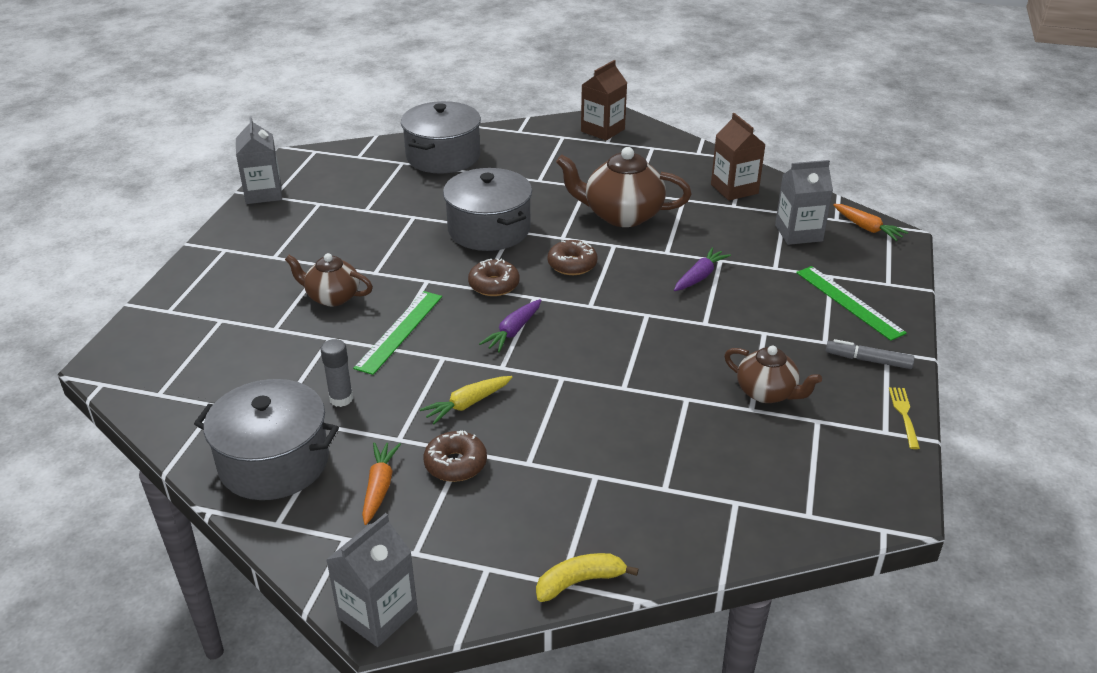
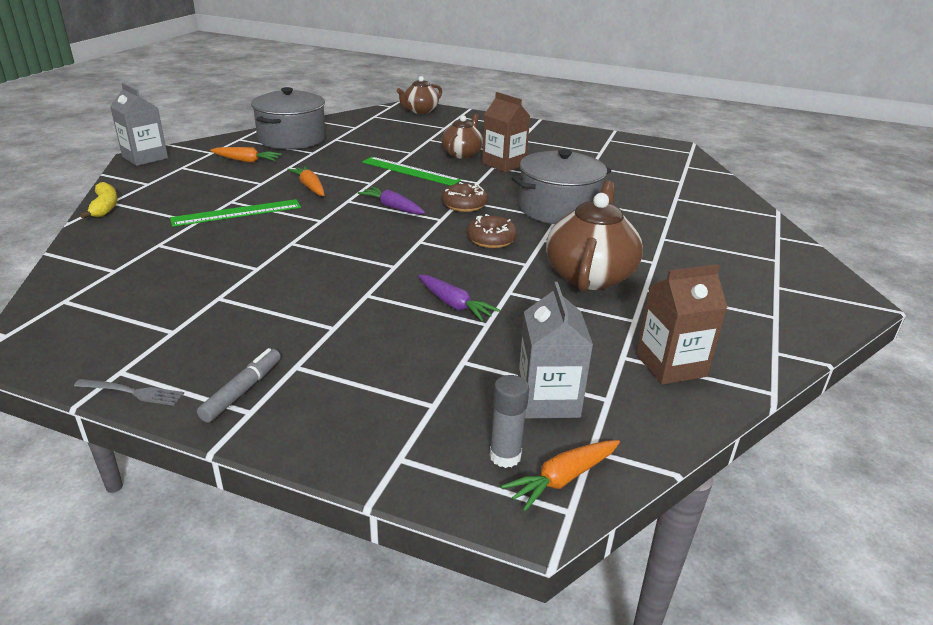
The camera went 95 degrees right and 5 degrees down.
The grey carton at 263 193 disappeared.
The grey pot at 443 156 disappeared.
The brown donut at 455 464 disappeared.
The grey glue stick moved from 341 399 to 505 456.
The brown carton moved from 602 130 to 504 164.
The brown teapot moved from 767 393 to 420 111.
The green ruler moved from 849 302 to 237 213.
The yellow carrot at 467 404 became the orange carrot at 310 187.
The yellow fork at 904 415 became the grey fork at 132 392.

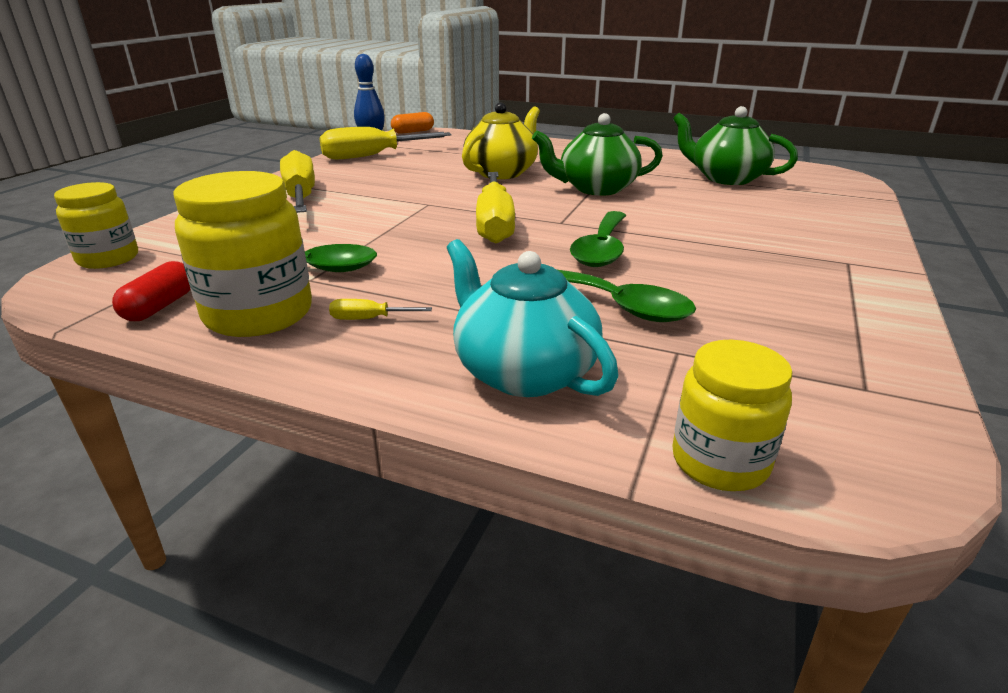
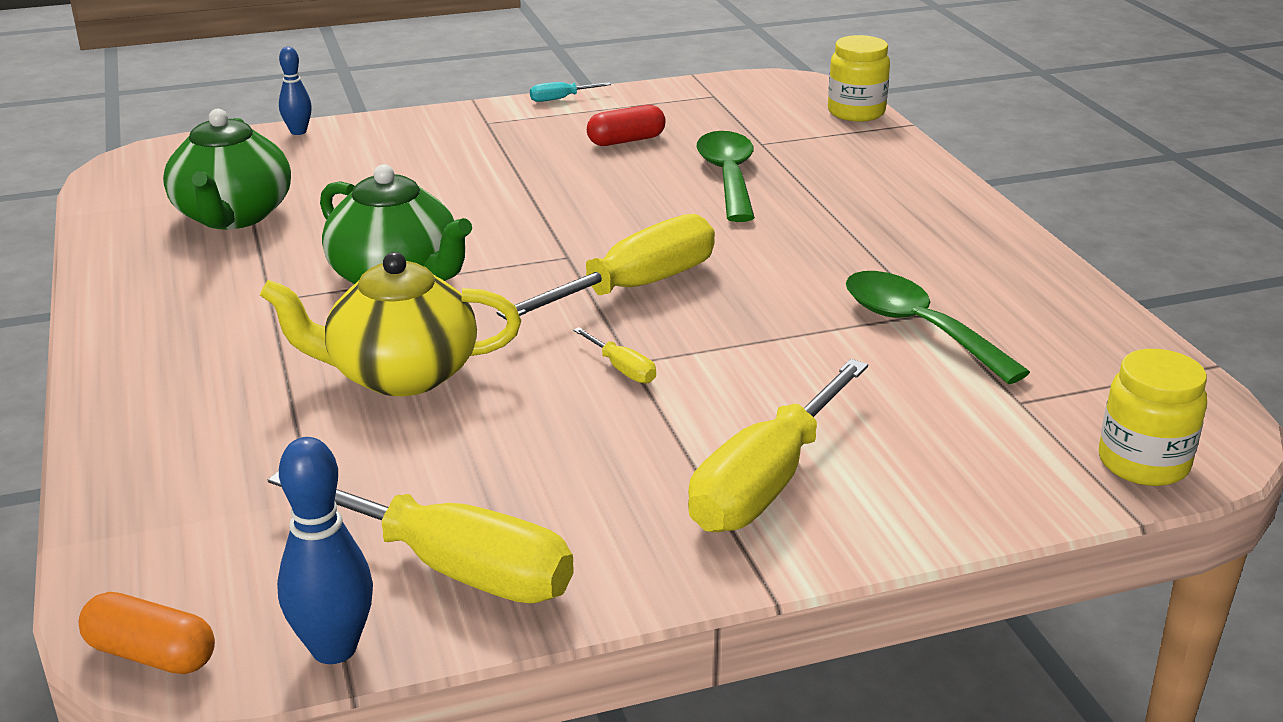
The camera went 130 degrees left and 0 degrees up.
The yellow jar at 259 314 disappeared.
The turquoise teapot at 523 372 disappeared.
The green spoon at 601 249 disappeared.
The blue bowling pin at 298 132 appeared.
The turquoise screwdriver at 560 99 appeared.
The red capsule moved from 160 306 to 626 140.
The yellow screwdriver moved from 369 319 to 622 369.

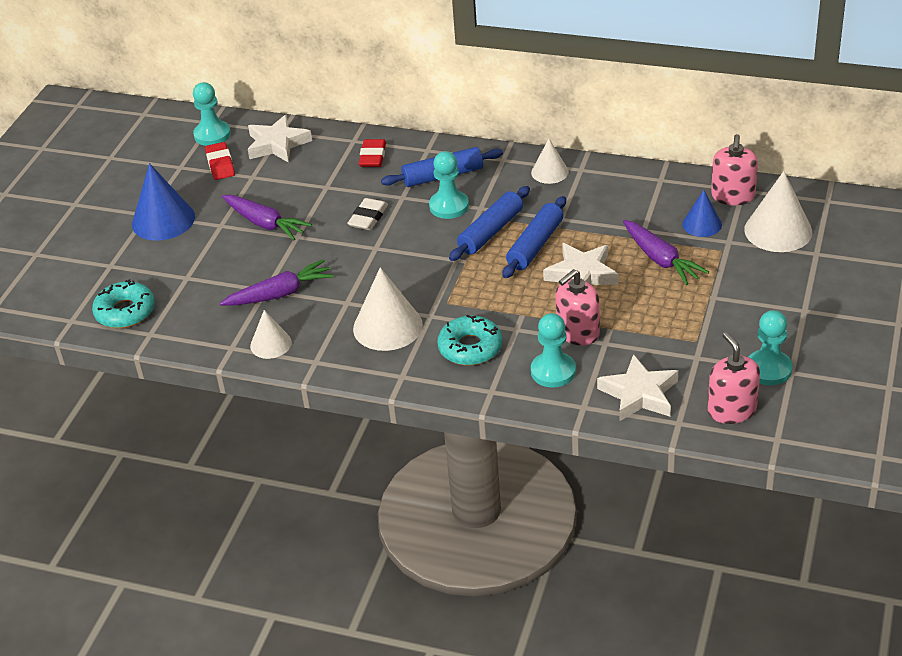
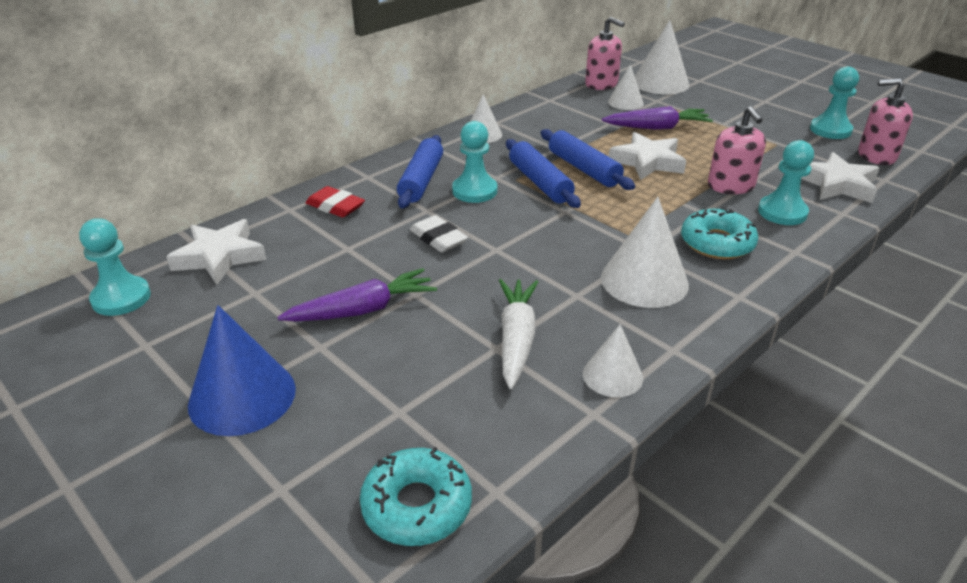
The camera went 65 degrees left and 5 degrees down.
The red eraser at 220 164 disappeared.
The purple carrot at 279 294 became the white carrot at 516 339.
The blue cone at 702 224 became the white cone at 625 102.

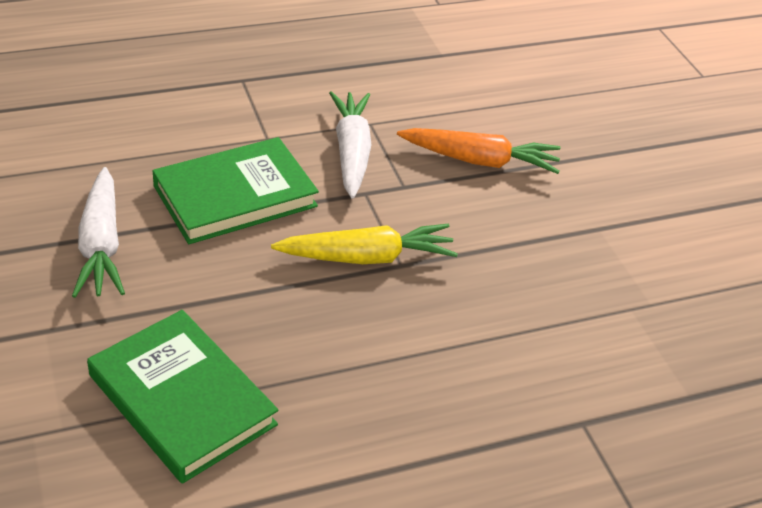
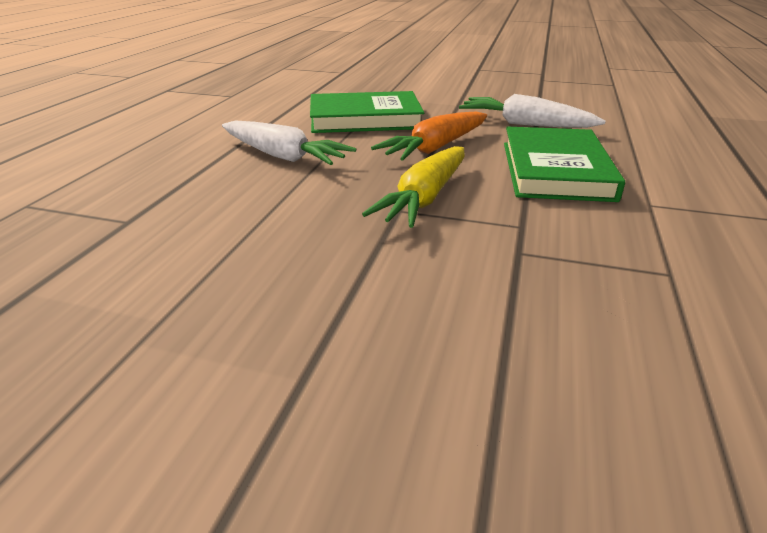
The camera went 130 degrees right and 10 degrees down.
The white carrot moved from 351 152 to 283 156.
The orange carrot moved from 479 160 to 435 148.

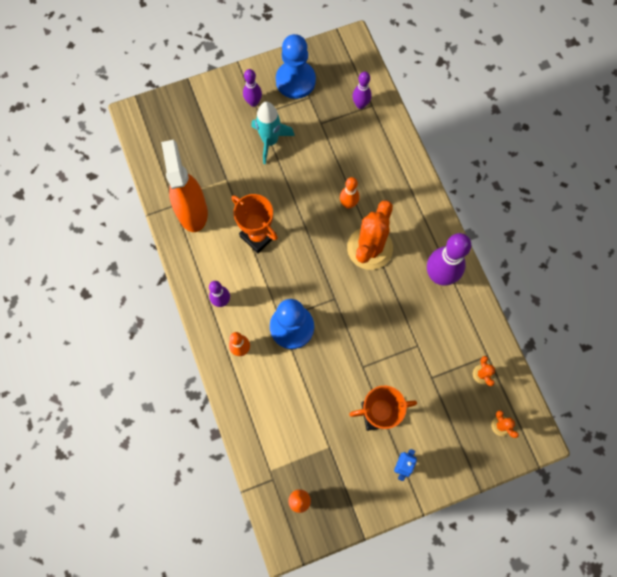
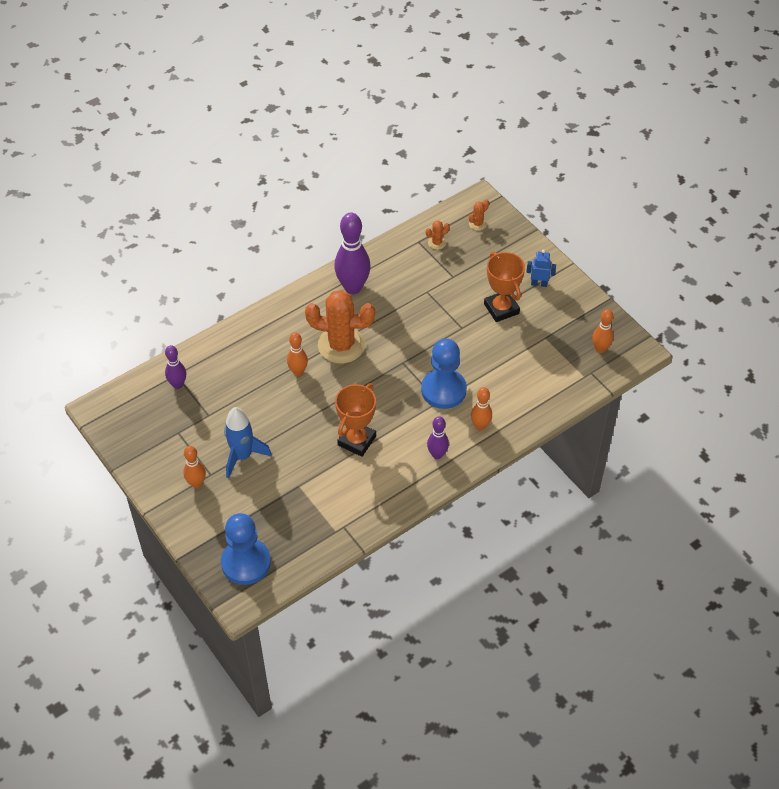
The camera went 105 degrees left and 20 degrees down.
The orange spray bottle at 192 211 disappeared.
The blue pawn moved from 295 81 to 246 562.
The purple bowling pin at 253 102 became the orange bowling pin at 196 483.
The turquoise rocket at 270 141 became the blue rocket at 242 456.

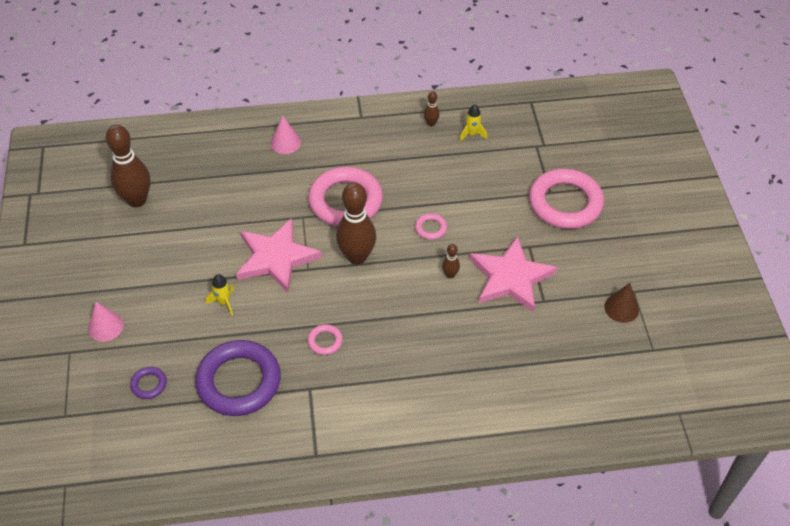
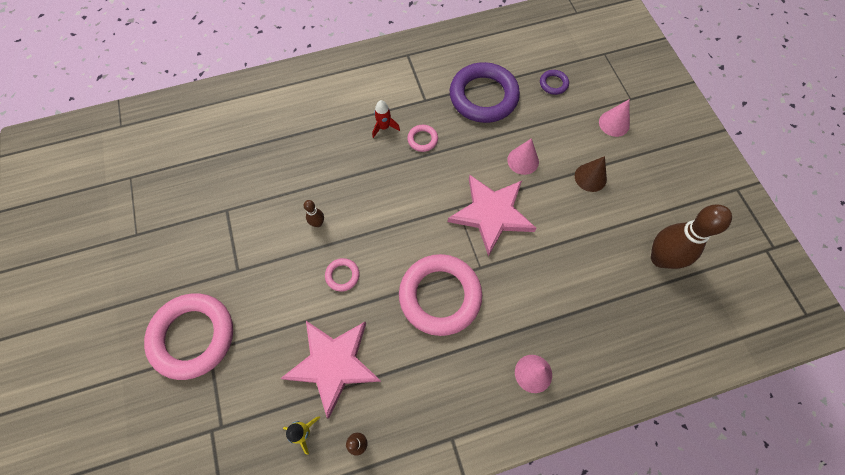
The camera went 170 degrees right and 15 degrees up.
The brown bowling pin at 357 257 disappeared.
The red rocket at 384 127 appeared.
The pink star moved from 510 277 to 333 364.
The brown cone moved from 621 308 to 590 177.
The yellow rocket at 224 302 was replaced by the pink cone at 523 160.

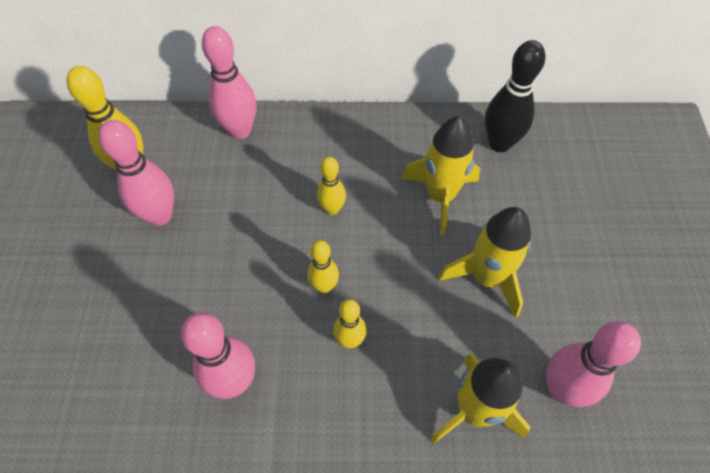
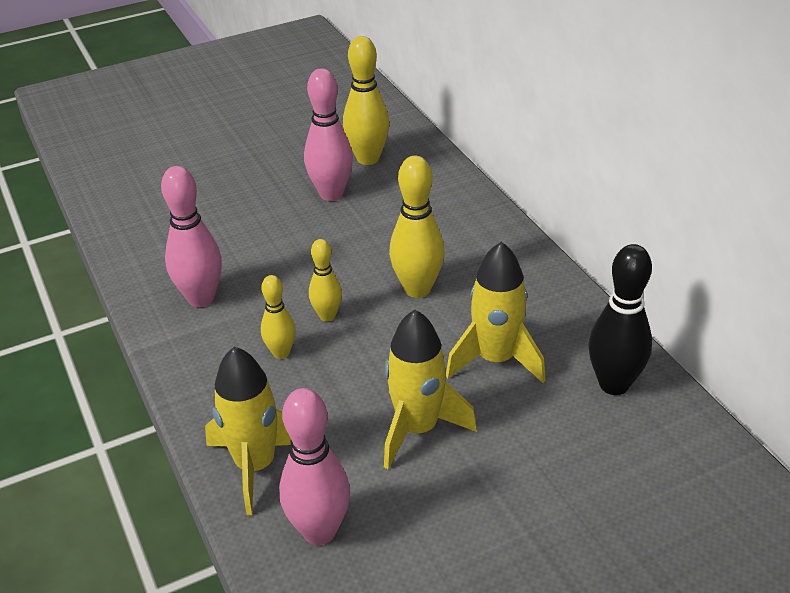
The camera went 65 degrees right and 20 degrees down.
The pink bowling pin at 240 130 disappeared.
The yellow bowling pin at 332 209 changed to 1.68 times the size.

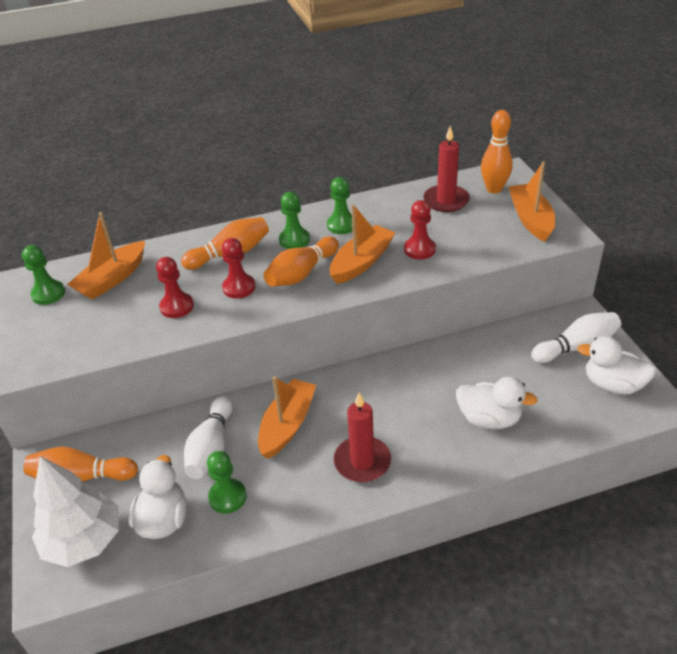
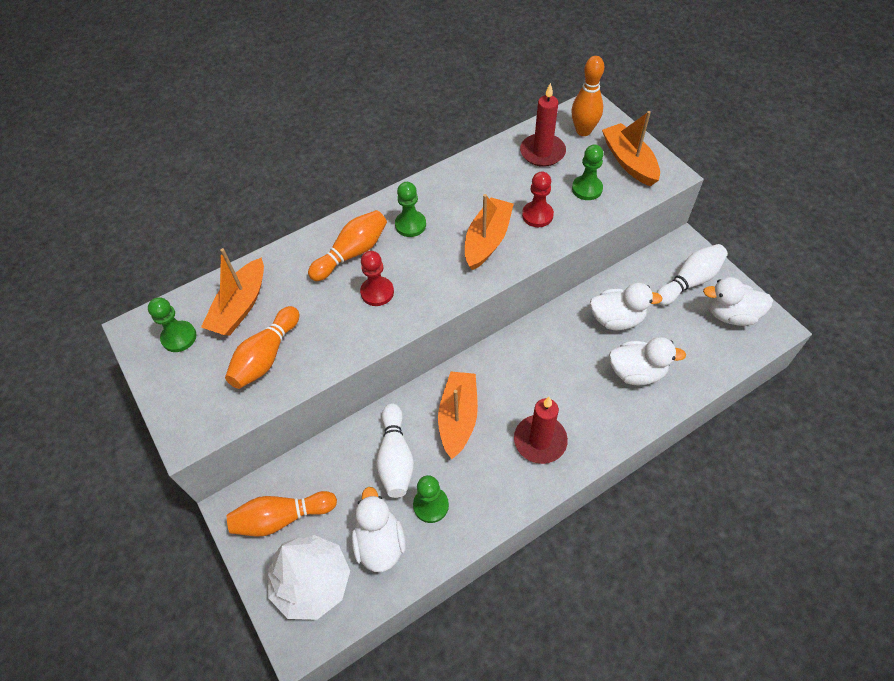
The camera went 15 degrees left and 15 degrees up.
The red pawn at 177 306 disappeared.
The white duck at 616 319 appeared.
The orange bowling pin moved from 301 273 to 266 356.
The green pawn moved from 342 225 to 587 189.

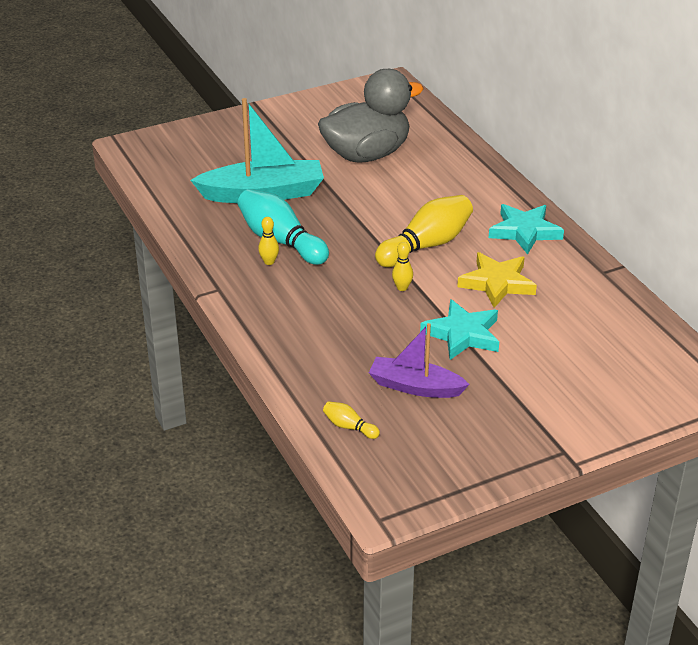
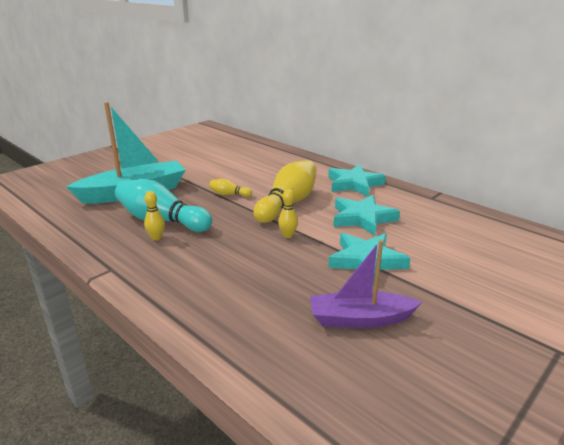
The camera went 20 degrees left and 10 degrees down.
The grey duck at 366 154 disappeared.
The yellow bowling pin moved from 349 427 to 229 194.
The yellow star at 497 283 became the turquoise star at 362 218.

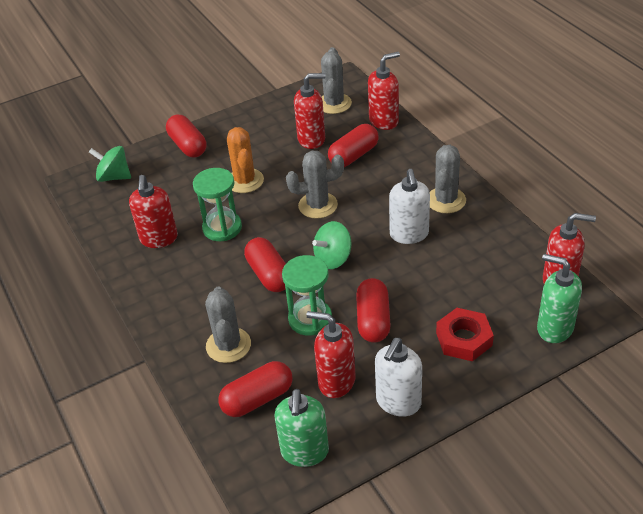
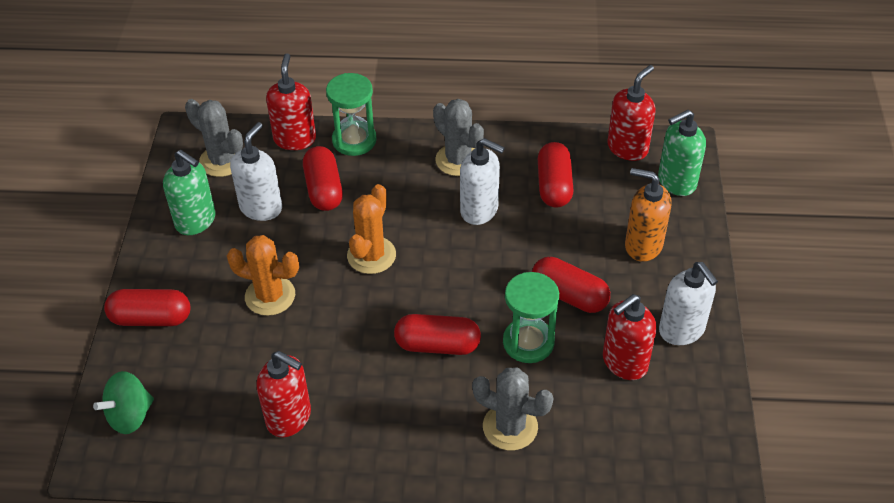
The camera went 60 degrees left and 5 degrees up.
The green spinning top at 333 258 disappeared.
The green hourglass moved from 222 228 to 354 140.
The red capsule moved from 257 399 to 554 185.
The green soap dispenser moved from 304 452 to 196 221.
The red nut at 464 339 was replaced by the orange soap dispenser at 643 245.
The grey cactus at 318 205 became the orange cactus at 371 255.
The red soap dispenser at 312 139 became the white soap dispenser at 261 207.

